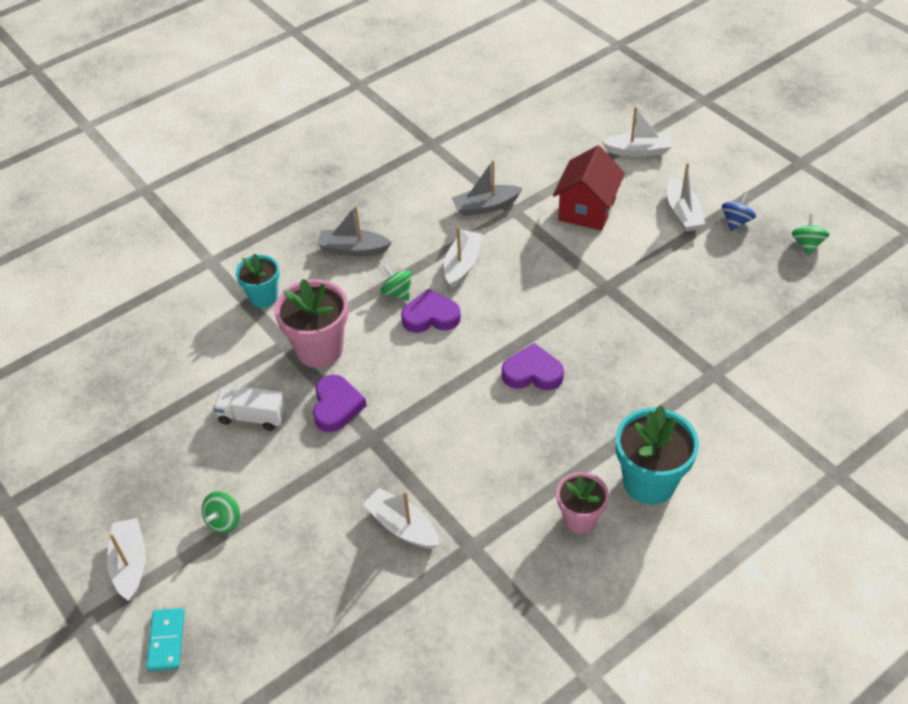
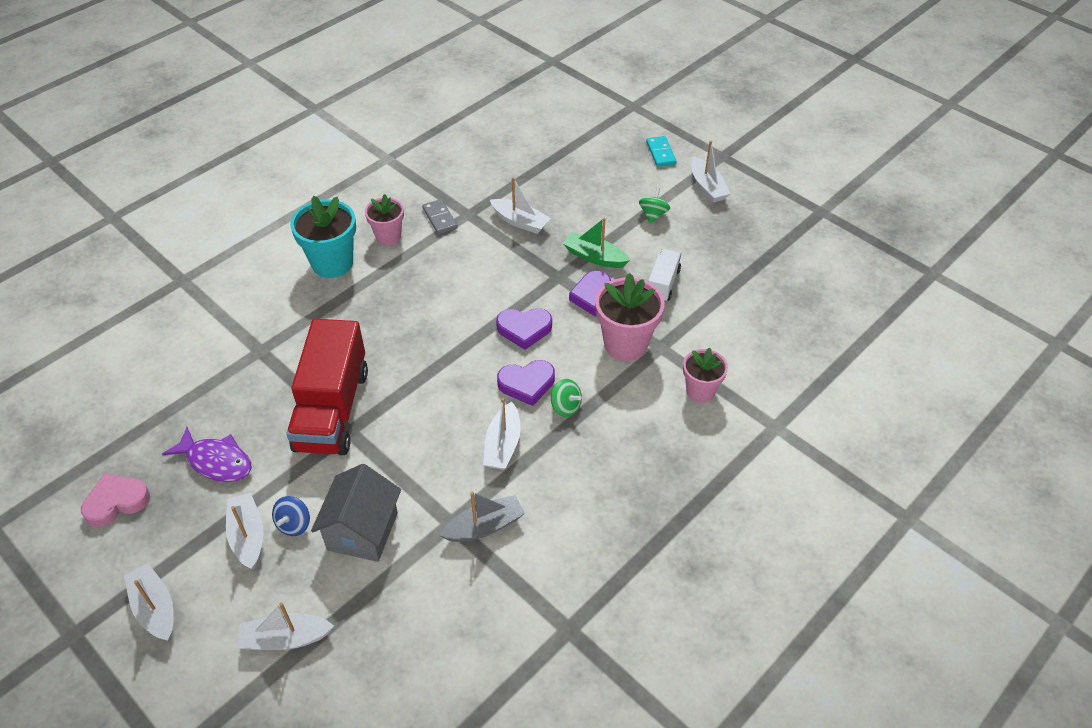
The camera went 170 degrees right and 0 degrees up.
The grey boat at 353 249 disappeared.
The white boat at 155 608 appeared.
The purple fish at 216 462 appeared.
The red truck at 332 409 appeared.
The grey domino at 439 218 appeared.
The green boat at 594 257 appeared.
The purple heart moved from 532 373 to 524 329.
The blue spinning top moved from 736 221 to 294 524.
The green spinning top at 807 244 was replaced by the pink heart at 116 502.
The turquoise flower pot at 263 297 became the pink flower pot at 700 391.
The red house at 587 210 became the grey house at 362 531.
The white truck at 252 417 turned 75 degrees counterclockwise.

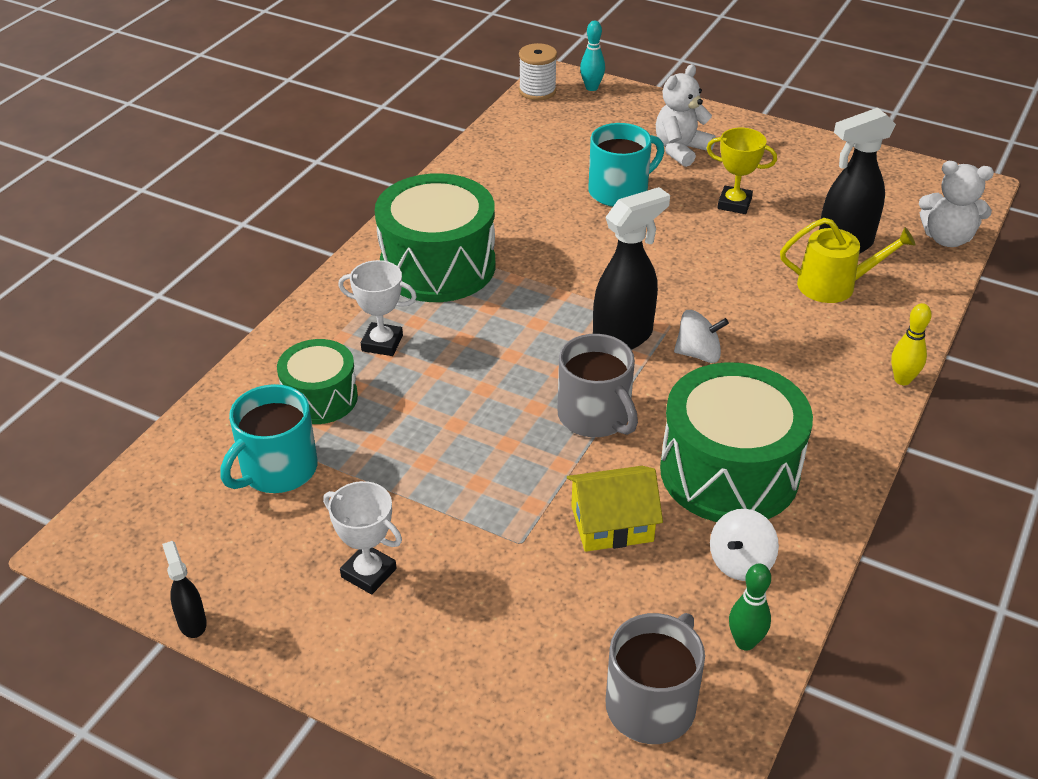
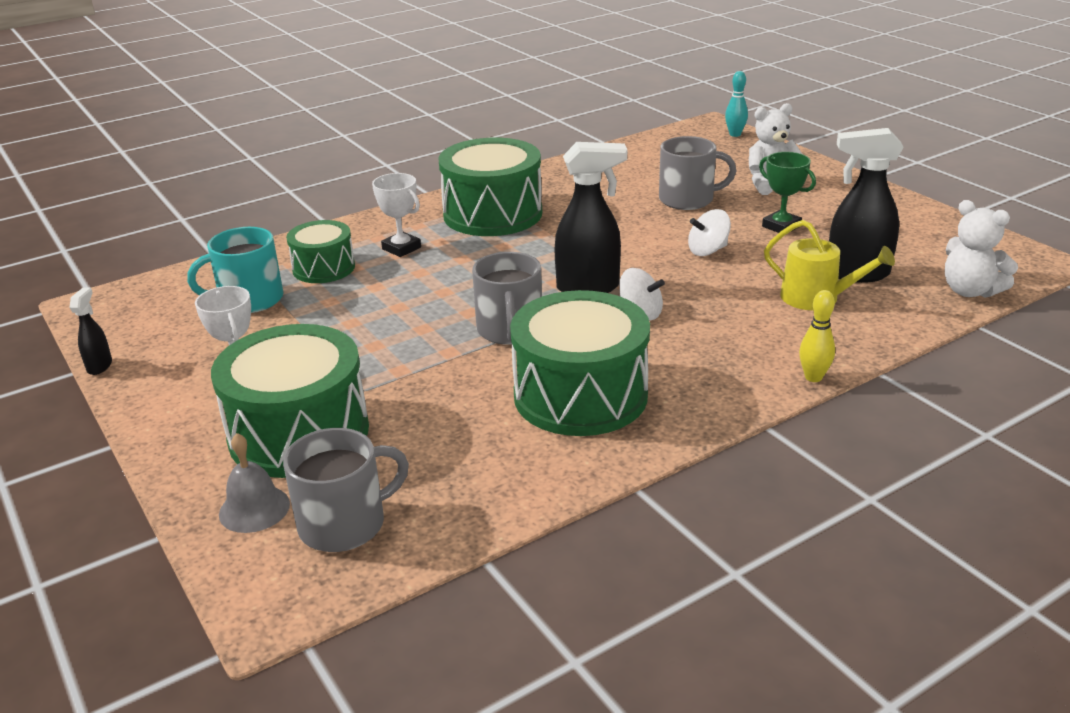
The camera went 30 degrees right and 10 degrees down.
The white spool at 537 91 disappeared.
The yellow house at 612 523 disappeared.
The green bowling pin at 745 642 disappeared.
The green drum at 299 433 appeared.
The grey bell at 254 509 appeared.
The white spinning top moved from 740 562 to 708 251.
The turquoise mug at 619 191 became the grey mug at 687 199.
The yellow trophy at 734 204 became the green trophy at 781 226.

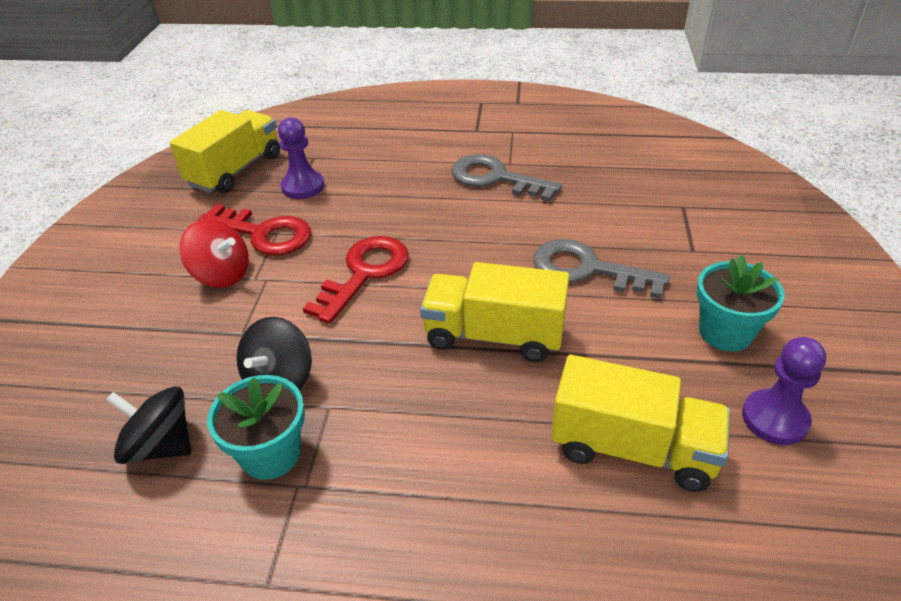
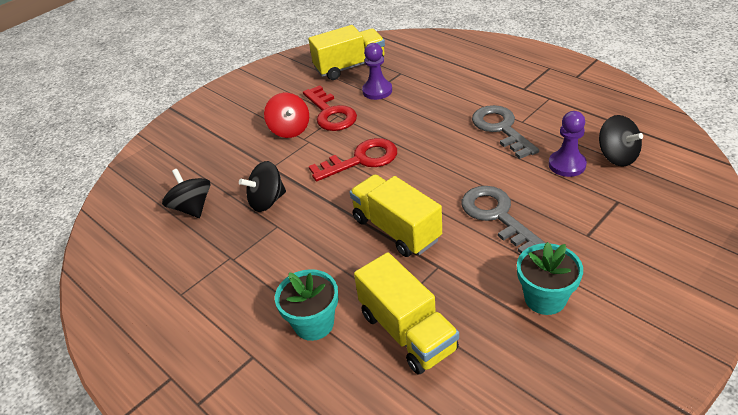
The camera went 40 degrees right and 0 degrees up.
The black spinning top at 617 156 appeared.
The turquoise flower pot moved from 271 454 to 314 323.
The purple pawn moved from 775 419 to 567 165.

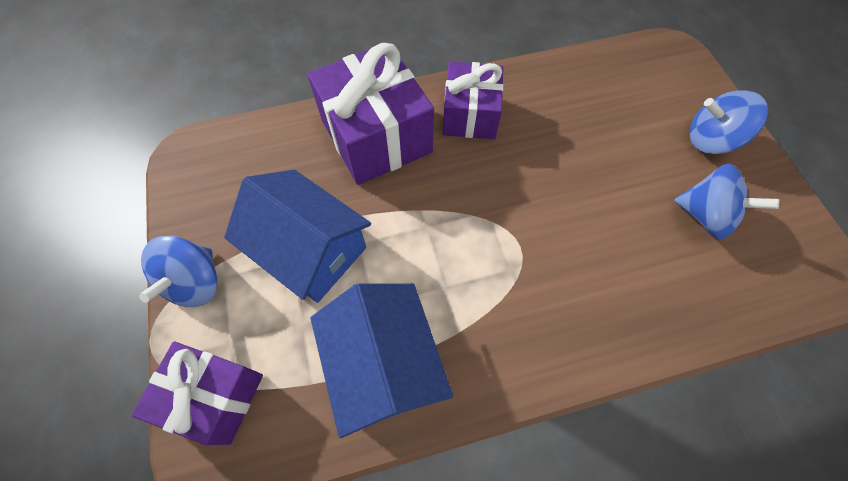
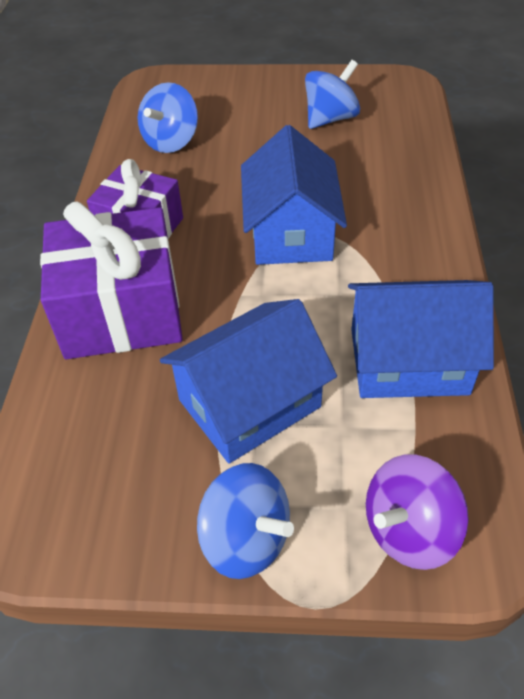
The camera went 70 degrees left and 15 degrees down.
The blue house at 290 232 appeared.
The blue spinning top moved from 710 140 to 171 141.
The purple gift at 214 396 was replaced by the purple spinning top at 409 530.

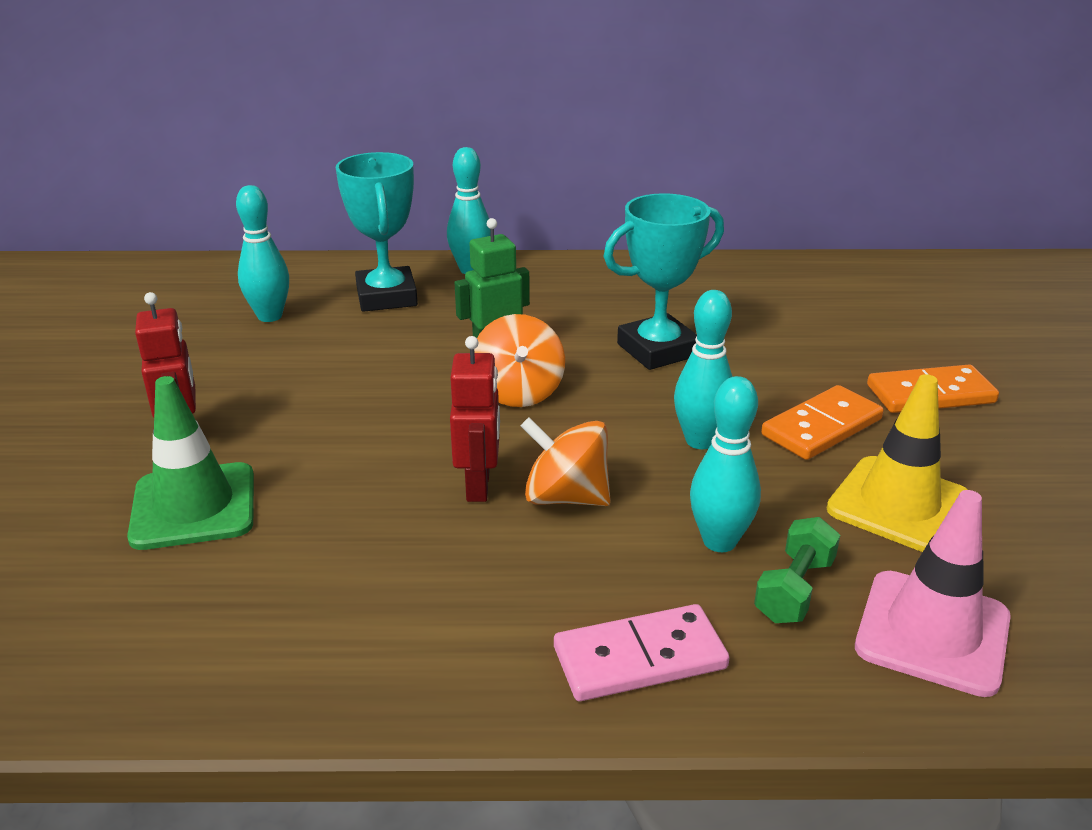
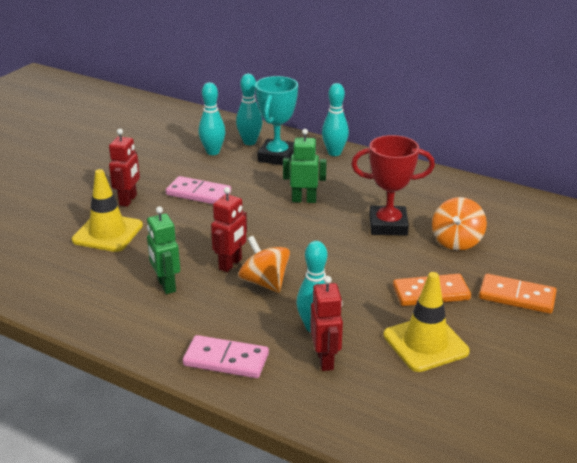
The camera went 30 degrees right and 0 degrees up.
The pink traffic cone at 932 632 disappeared.
The green robot at 166 285 appeared.
The pink domino at 198 193 appeared.
The orange spinning top moved from 518 392 to 456 241.
The turquoise bowling pin moved from 700 441 to 249 142.
The green dumbbell at 794 589 was replaced by the red robot at 325 360.
The green traffic cone at 194 506 became the yellow traffic cone at 107 233.
The turquoise trophy at 658 350 became the red trophy at 388 225.

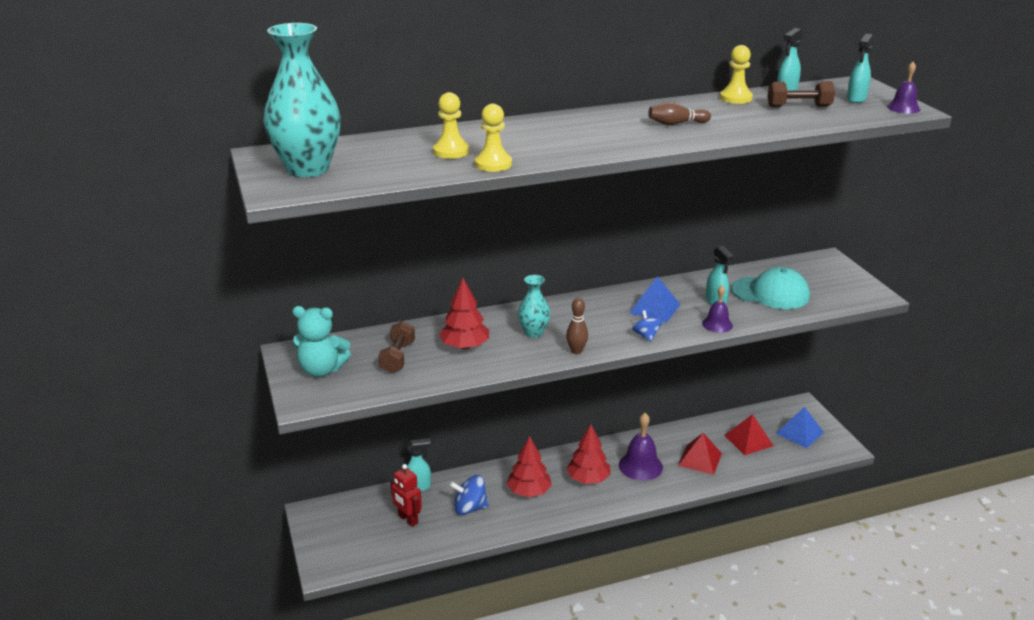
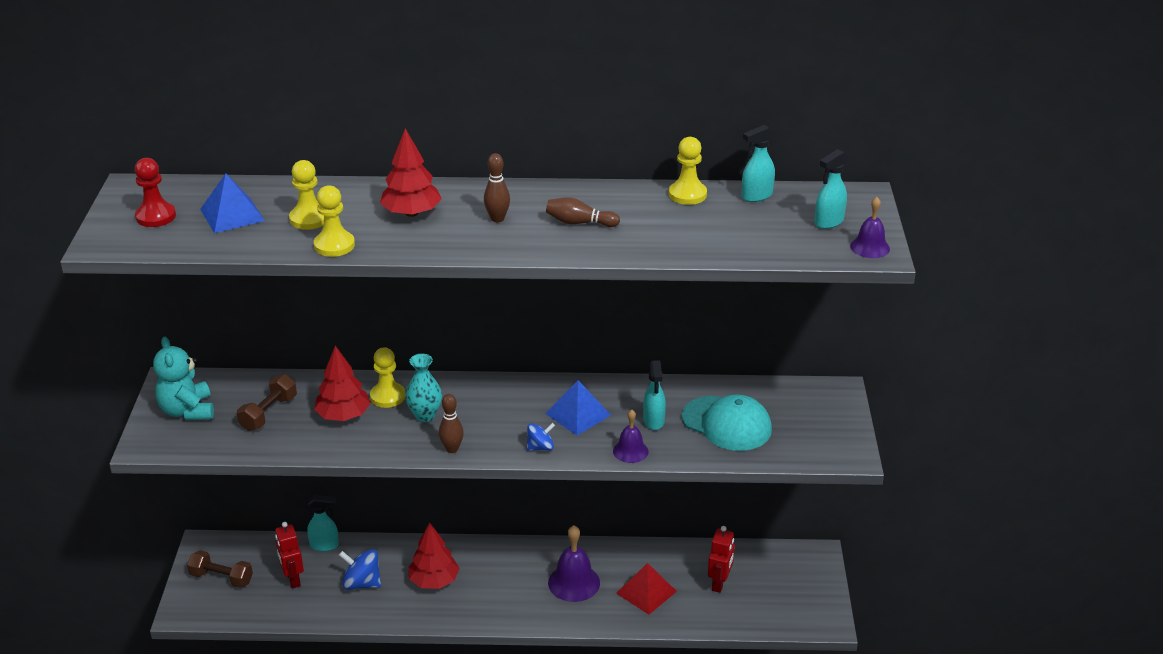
The camera went 20 degrees right and 5 degrees up.
The yellow pawn at 387 396 appeared.
The brown bowling pin at 497 219 appeared.
The red tree moved from 588 479 to 411 213.
The brown dumbbell moved from 799 107 to 221 578.
The blue pyramid moved from 799 433 to 232 215.
The turquoise vase at 308 169 was replaced by the red pawn at 156 216.
The red pyramid at 748 440 was replaced by the red robot at 719 583.
The turquoise teddy bear at 321 370 turned 45 degrees clockwise.
The blue spinning top at 646 336 turned 60 degrees clockwise.

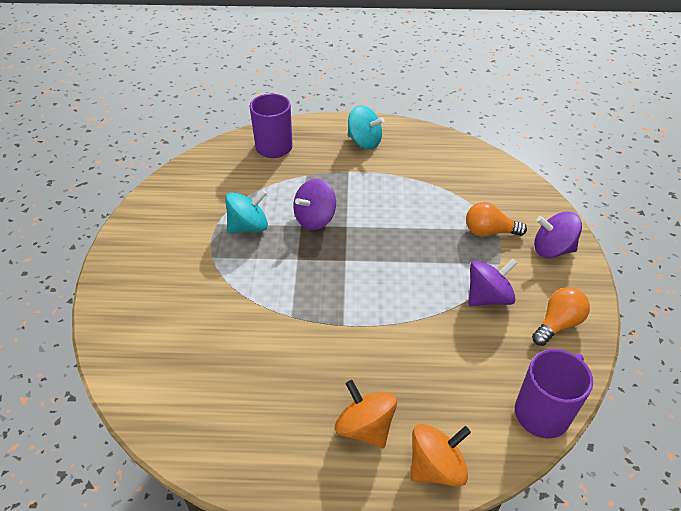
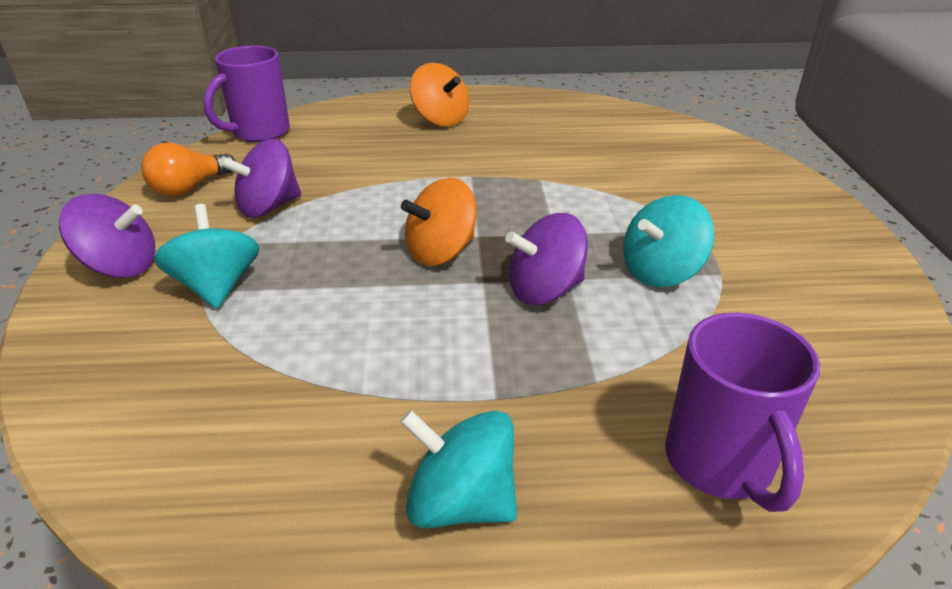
The camera went 175 degrees right and 10 degrees down.
The orange spinning top moved from 436 466 to 441 252.
The orange light bulb at 489 232 was replaced by the turquoise spinning top at 217 287.
The purple spinning top at 315 219 turned 150 degrees counterclockwise.

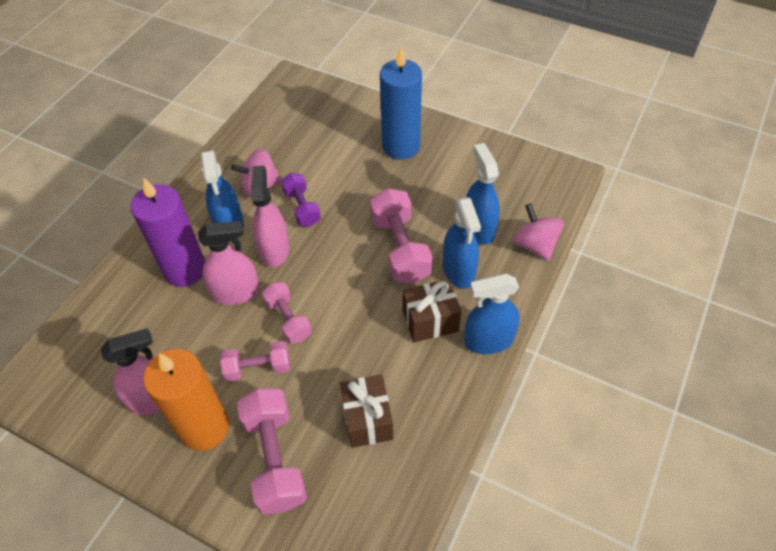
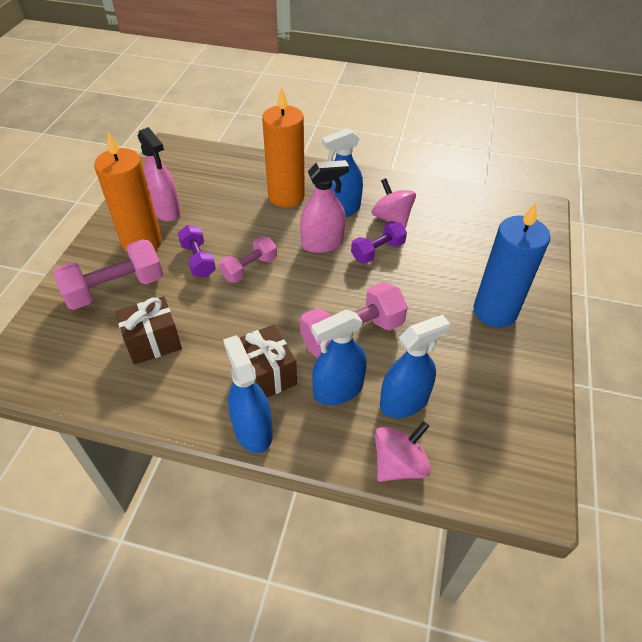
The camera went 75 degrees right and 5 degrees down.
The pink spray bottle at 236 292 disappeared.
The purple candle at 185 269 became the orange candle at 286 196.
The pink dumbbell at 258 368 became the purple dumbbell at 198 260.

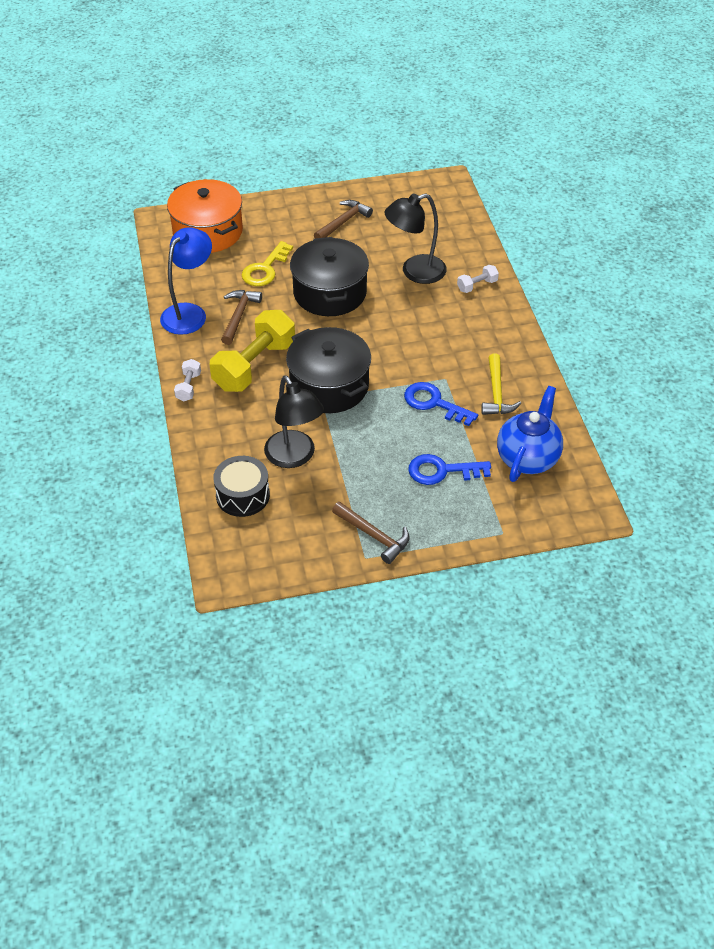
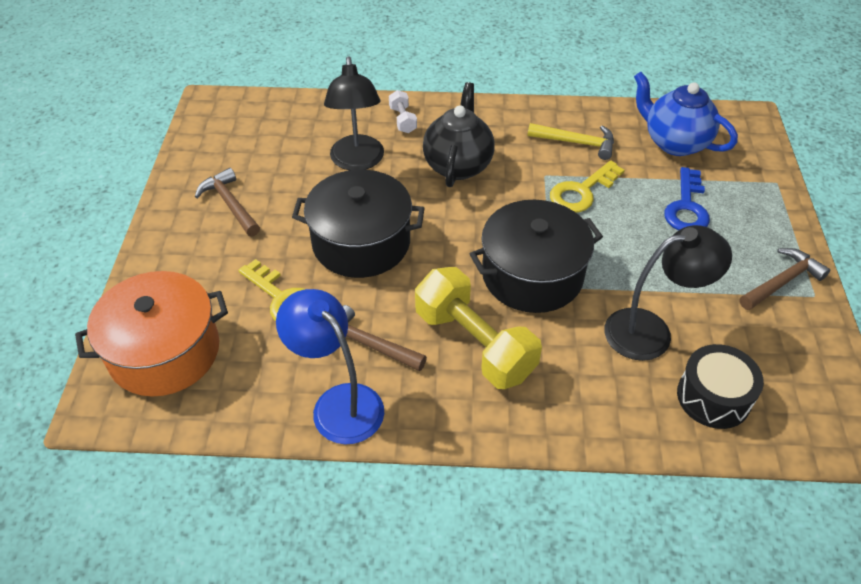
The camera went 75 degrees left and 0 degrees up.
The white dumbbell at 188 387 disappeared.
The black teapot at 458 165 appeared.
The blue key at 434 403 became the yellow key at 582 191.

